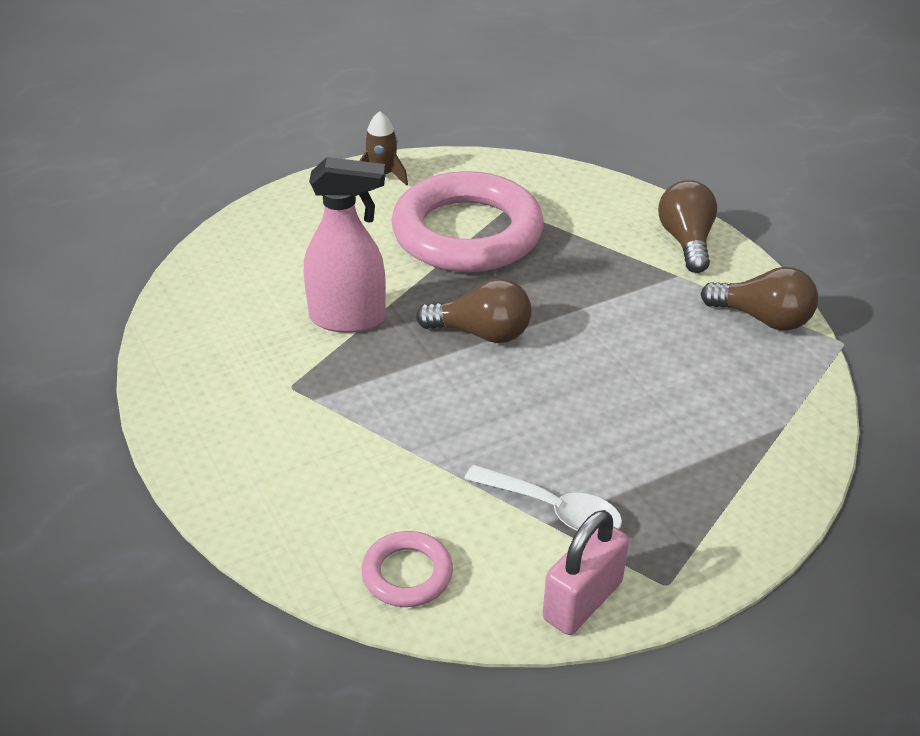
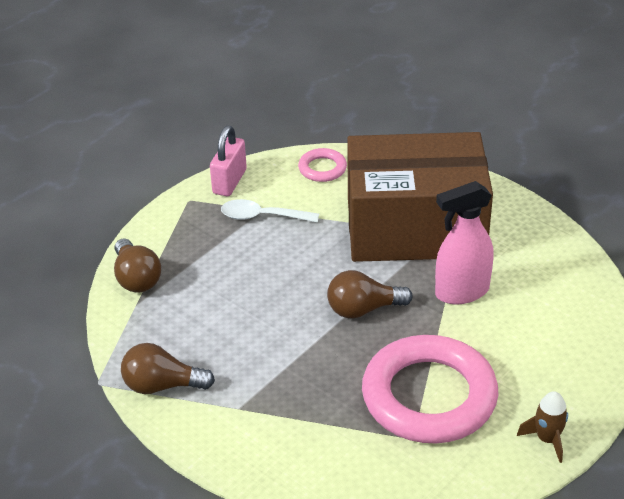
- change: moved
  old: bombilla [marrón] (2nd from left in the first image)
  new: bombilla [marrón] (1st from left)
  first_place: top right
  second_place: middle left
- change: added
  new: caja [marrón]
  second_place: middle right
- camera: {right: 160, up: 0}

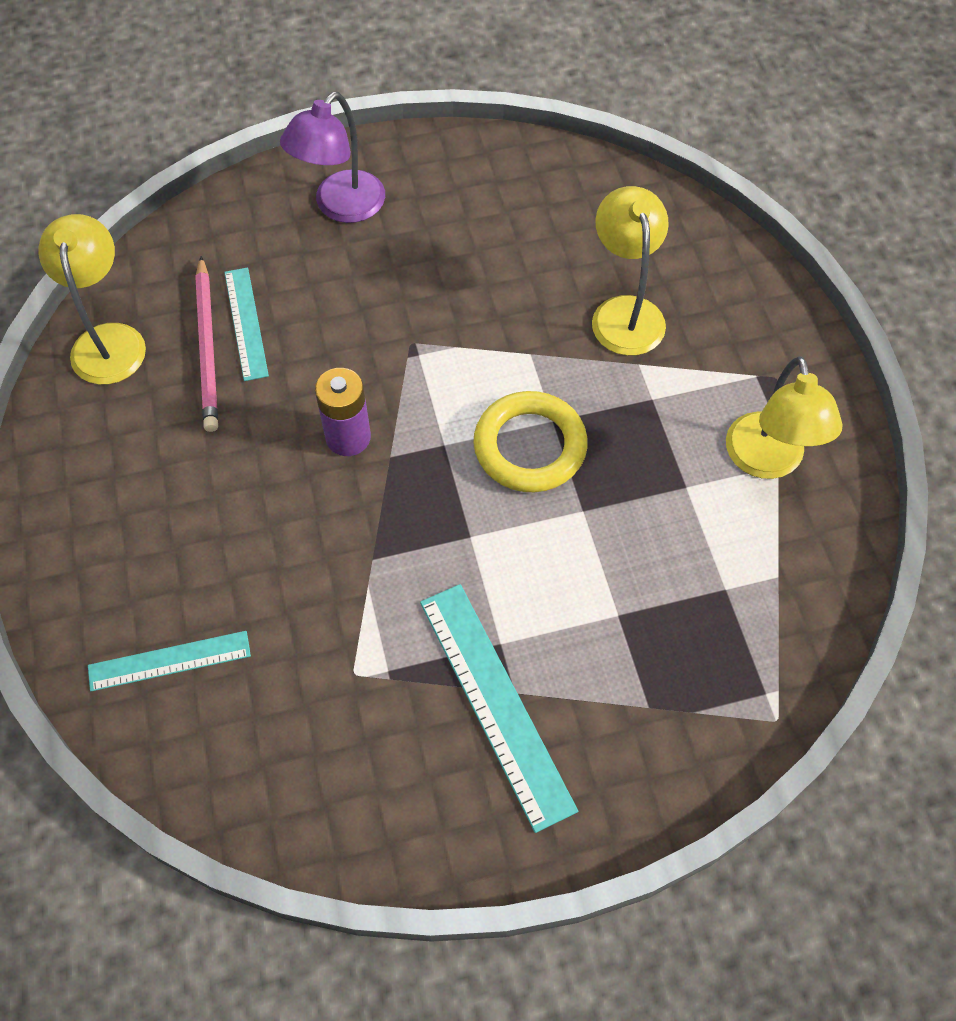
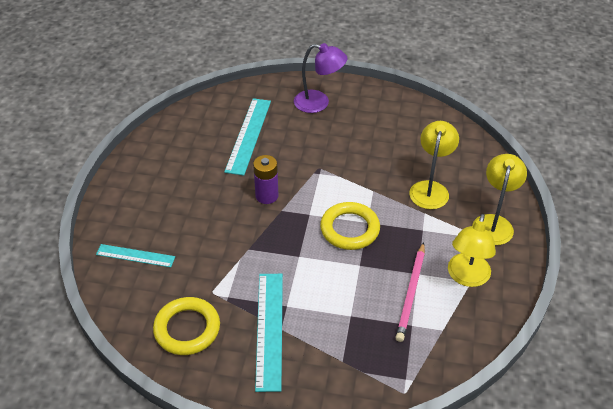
- change: added
  new: anillo [amarillo] (1st from left)
  second_place: bottom left
- change: resized
  old: regla [turquesa] (2nd from left)
  first_place: top left
  second_place: centre
  factor: 1.63
- change: turned
  old: lámpara [morado]
  first_place: top centre
  second_place: top centre
  degrees: -135
- change: moved
  old: lápiz [rosa]
  first_place: middle left
  second_place: bottom right
- change: moved
  old: lámpara [amarillo] (1st from left in the first image)
  new: lámpara [amarillo] (3rd from left)
  first_place: top left
  second_place: middle right
- camera: {right: 25, up: -15}

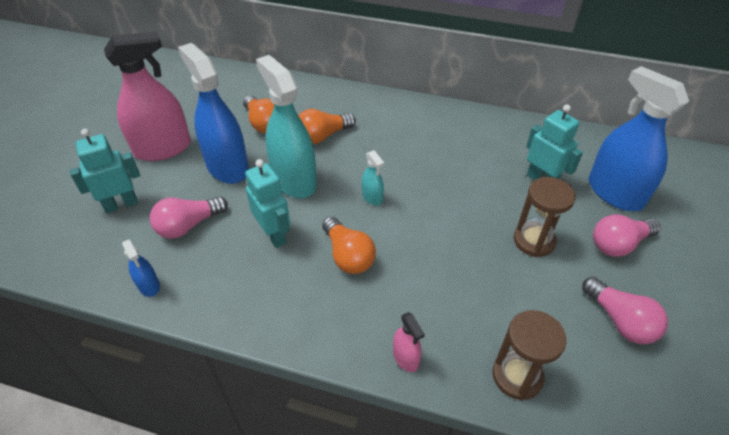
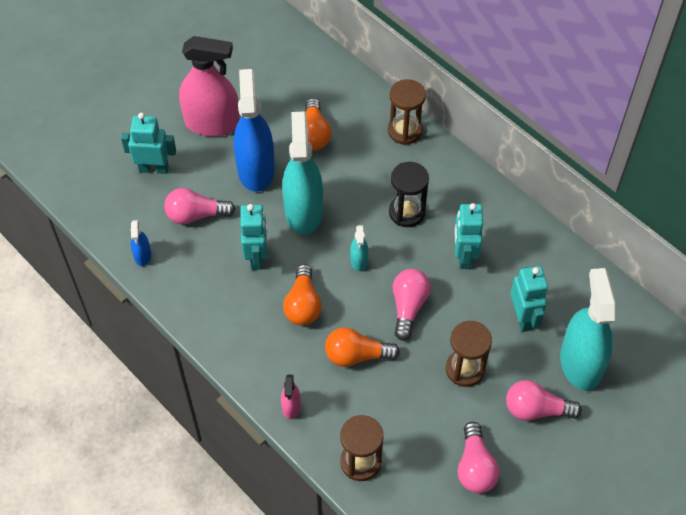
- change: moved
  old: bombilla [naranja] (2nd from left in the first image)
  new: bombilla [naranja] (3rd from left)
  first_place: top centre
  second_place: bottom centre
- change: added
  new: reloj de arena [marrón] (2nd from left)
  second_place: top centre
- change: added
  new: reloj de arena [negro]
  second_place: centre
- change: added
  new: bombilla [rosa] (2nd from left)
  second_place: centre
- change: added
  new: robot [turquesa] (3rd from left)
  second_place: middle right
- change: recoloured
  old: pulverizador [azul] (3rd from left)
  new: pulverizador [turquesa] (3rd from left)
  first_place: top right
  second_place: middle right
- camera: {right: 30, up: 10}

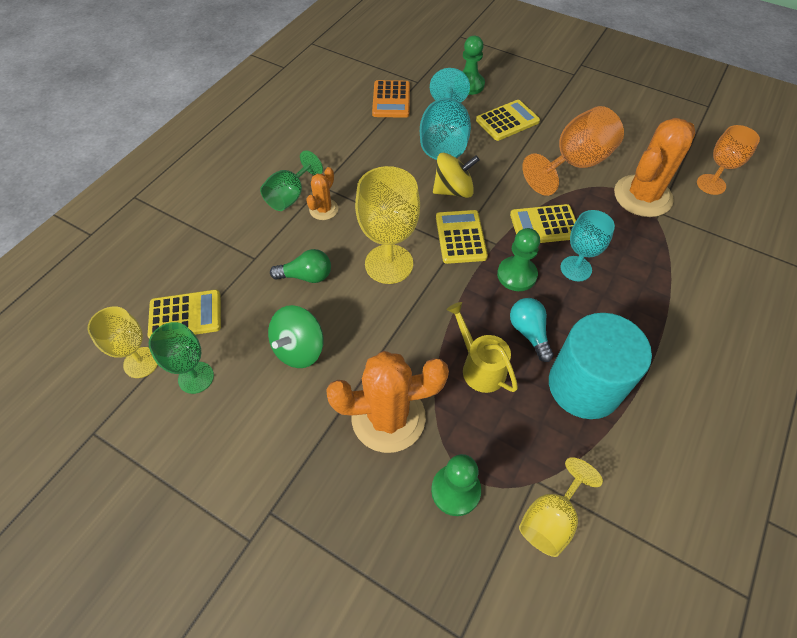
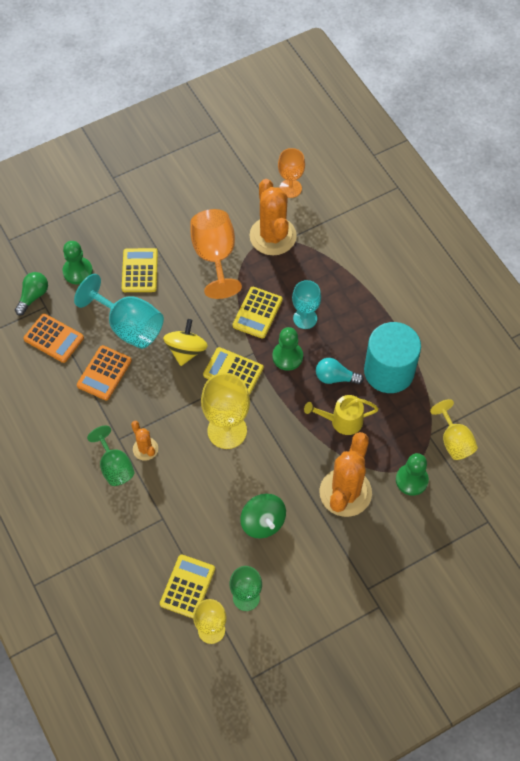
- change: moved
  old: bombilla [verde]
  first_place: centre
  second_place: middle left
- change: added
  new: calculadora [naranja] (2nd from left)
  second_place: middle left
- camera: {right: -60, up: 5}

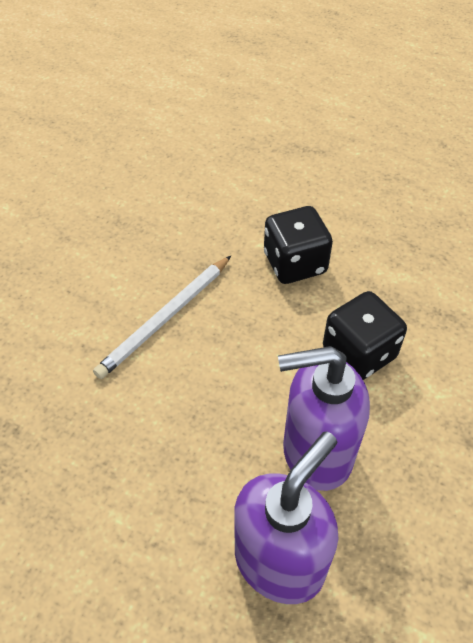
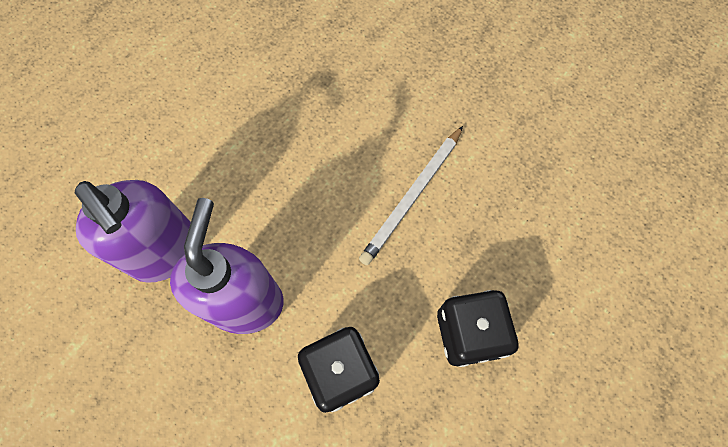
- change: turned
  old: lápiz [blanco]
  first_place: centre
  second_place: centre
  degrees: -105
- camera: {right: 100, up: 15}

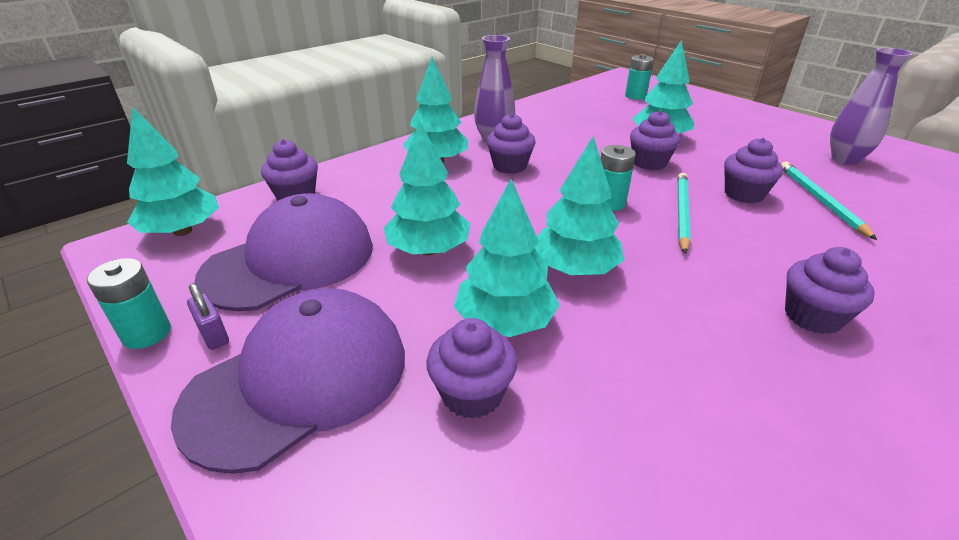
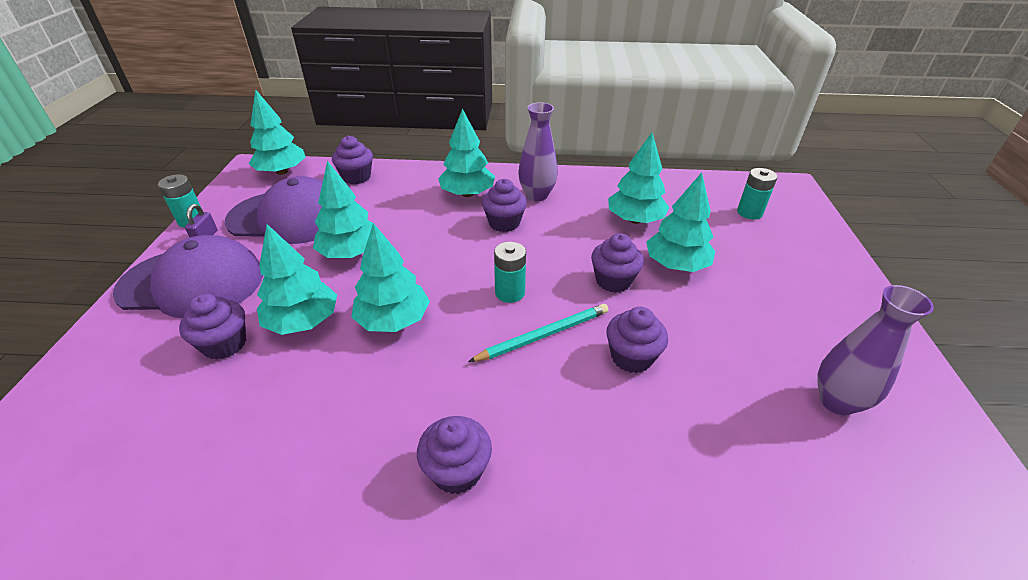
- change: added
  new: árbol [turquesa] (6th from left)
  second_place: top centre
- change: removed
  old: lápiz [turquesa] (2nd from left)
  first_place: middle right
- camera: {right: 45, up: 5}

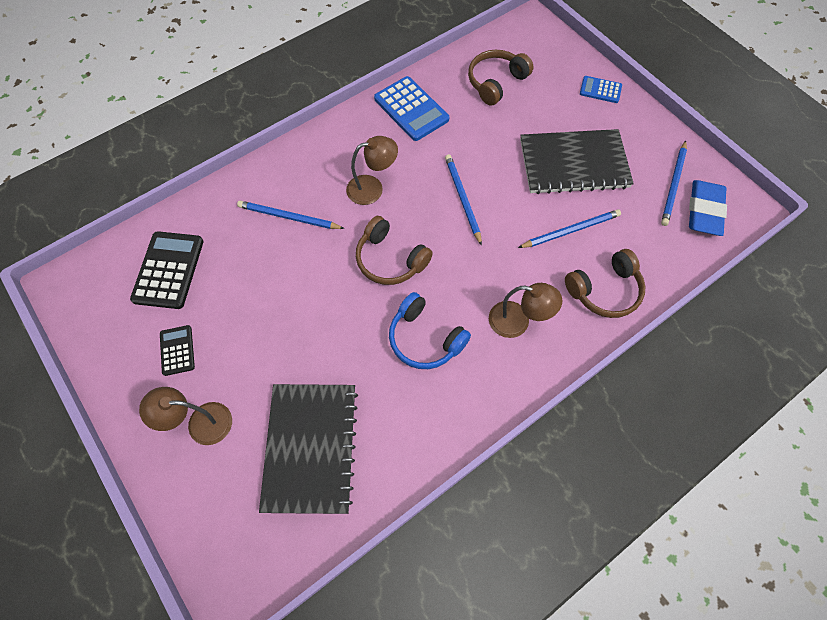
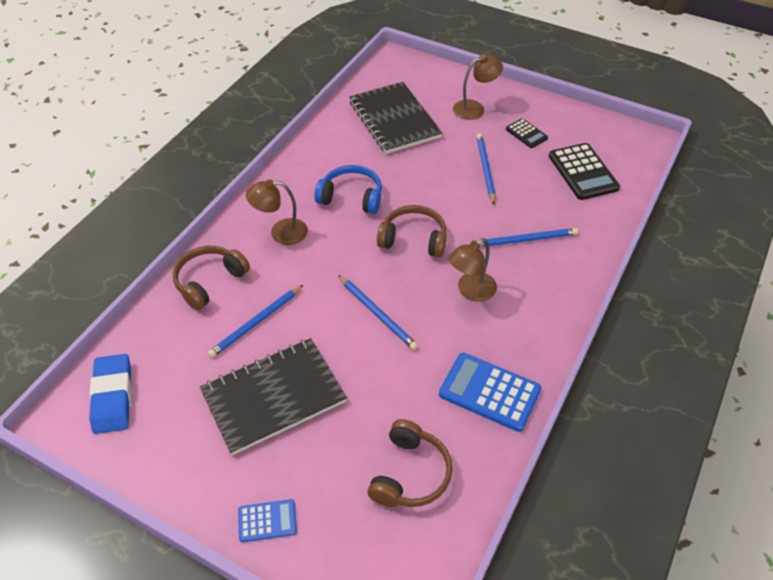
- change: moved
  old: lápiz [azul] (4th from left in the first image)
  new: lápiz [azul] (3rd from left)
  first_place: top right
  second_place: top centre
- camera: {right: 155, up: -15}

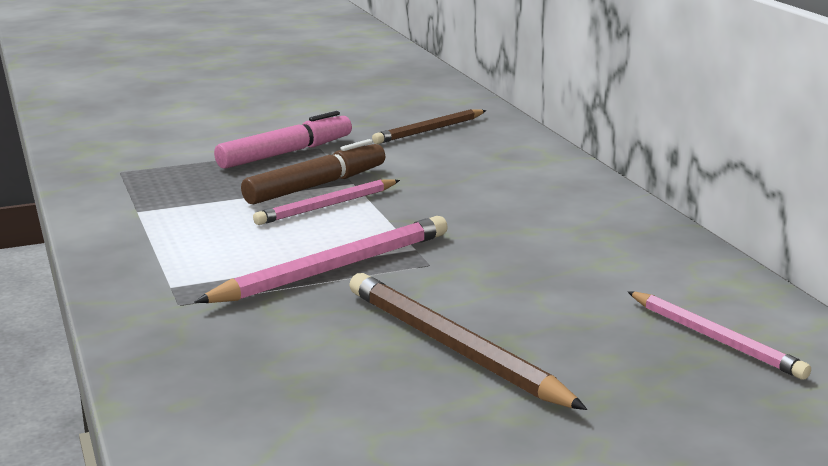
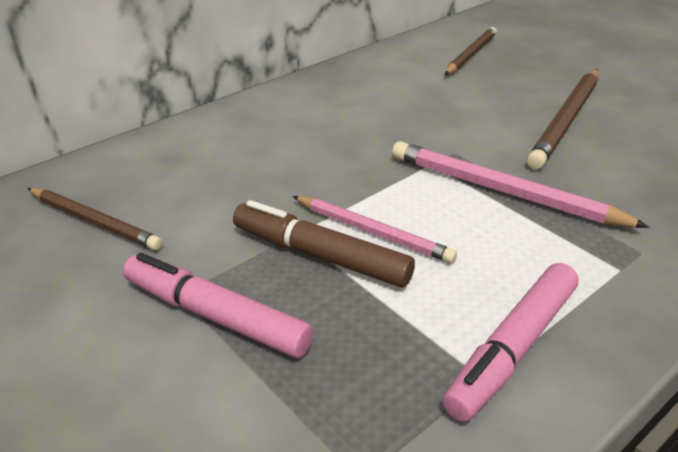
- change: added
  new: rotulador [rosa] (2nd from left)
  second_place: bottom right
- change: recoloured
  old: lápiz [rosa] (3rd from left)
  new: lápiz [marrón] (2nd from left)
  first_place: bottom right
  second_place: top right
- camera: {right: -110, up: 15}

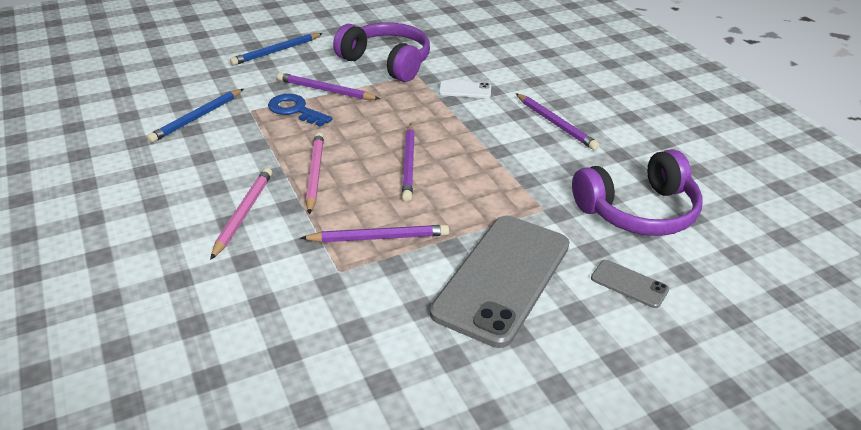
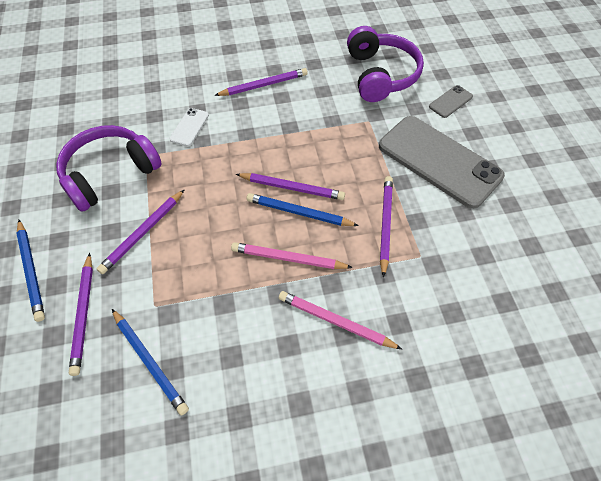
- change: added
  new: lápiz [morado] (1st from left)
  second_place: middle left
- change: added
  new: lápiz [azul] (3rd from left)
  second_place: centre
- change: removed
  old: llave [azul]
  first_place: top centre
- camera: {right: -75, up: 20}

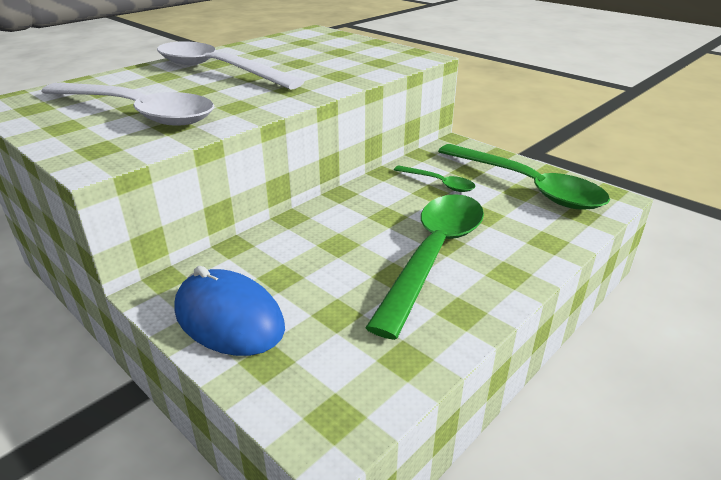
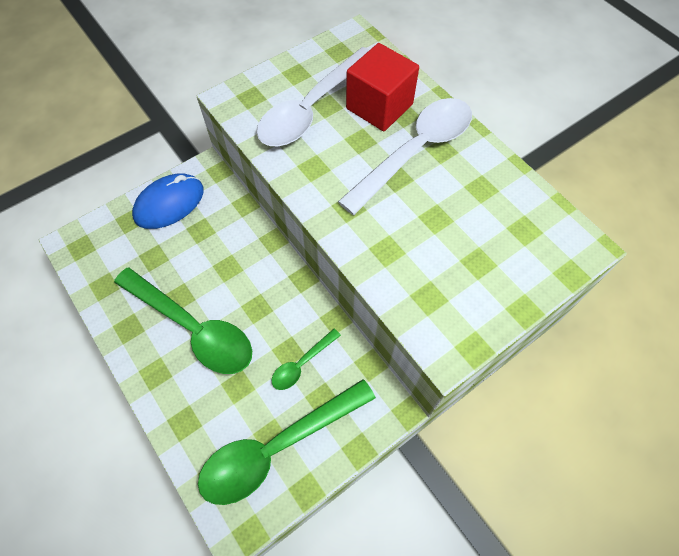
- change: added
  new: cubo [rojo]
  second_place: top centre
- camera: {right: 100, up: 30}

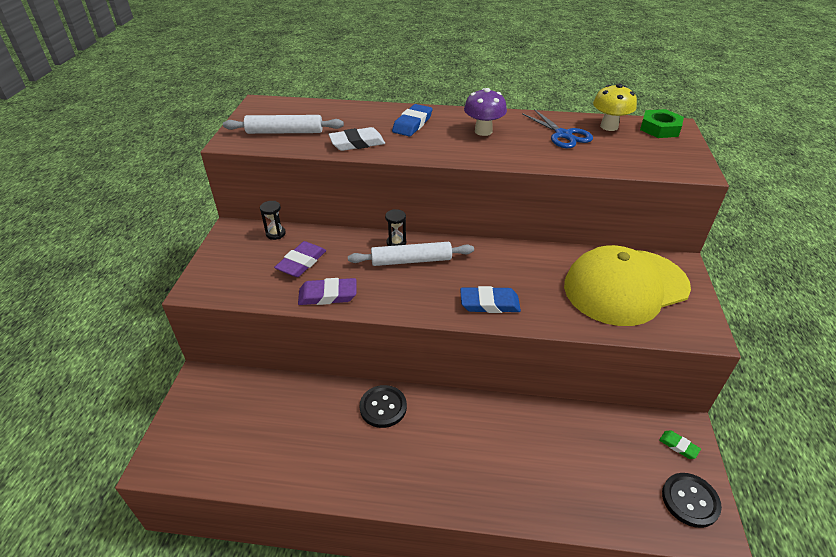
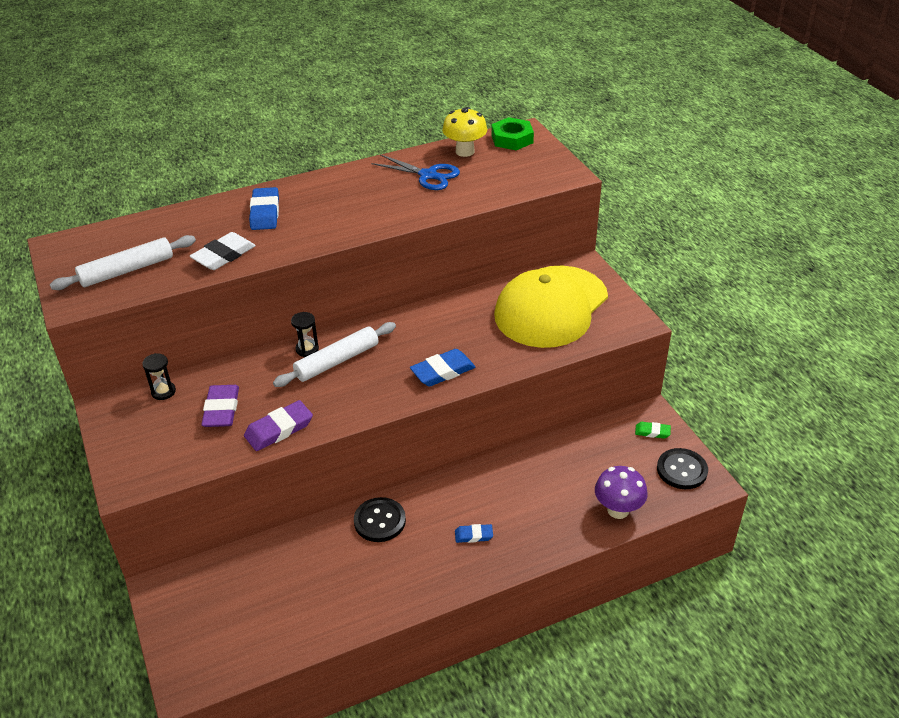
- change: added
  new: goma de borrar [azul] (3rd from left)
  second_place: bottom centre
- change: moved
  old: seta [morado]
  first_place: top centre
  second_place: bottom right
- camera: {right: -30, up: 0}

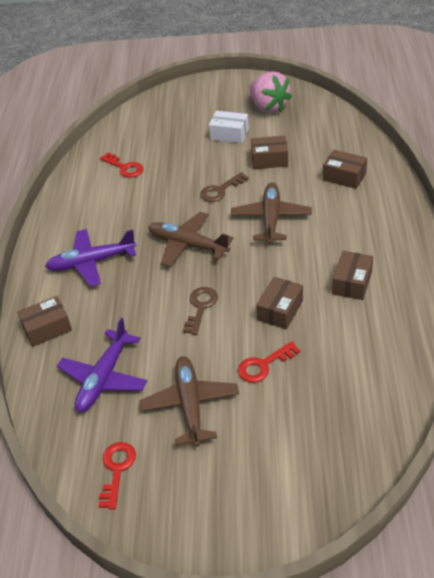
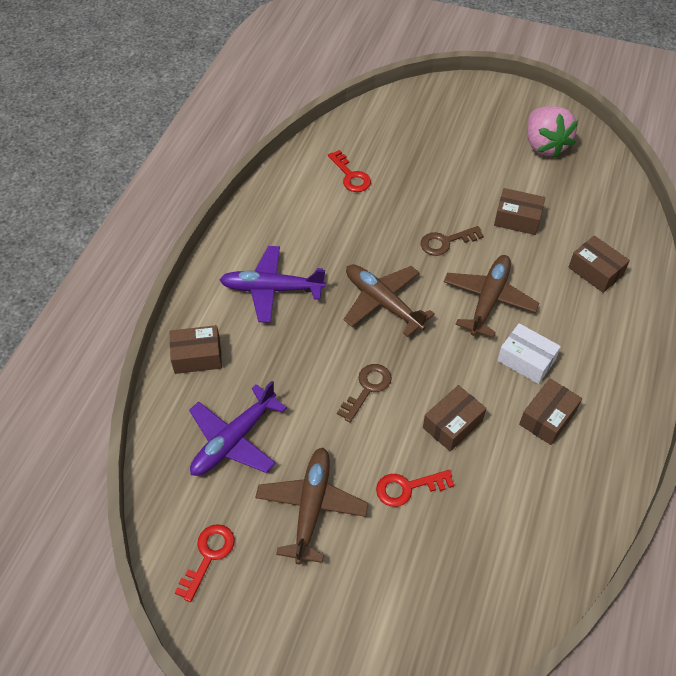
- change: moved
  old: caja [blanco]
  first_place: top centre
  second_place: middle right
- camera: {right: 15, up: 10}

